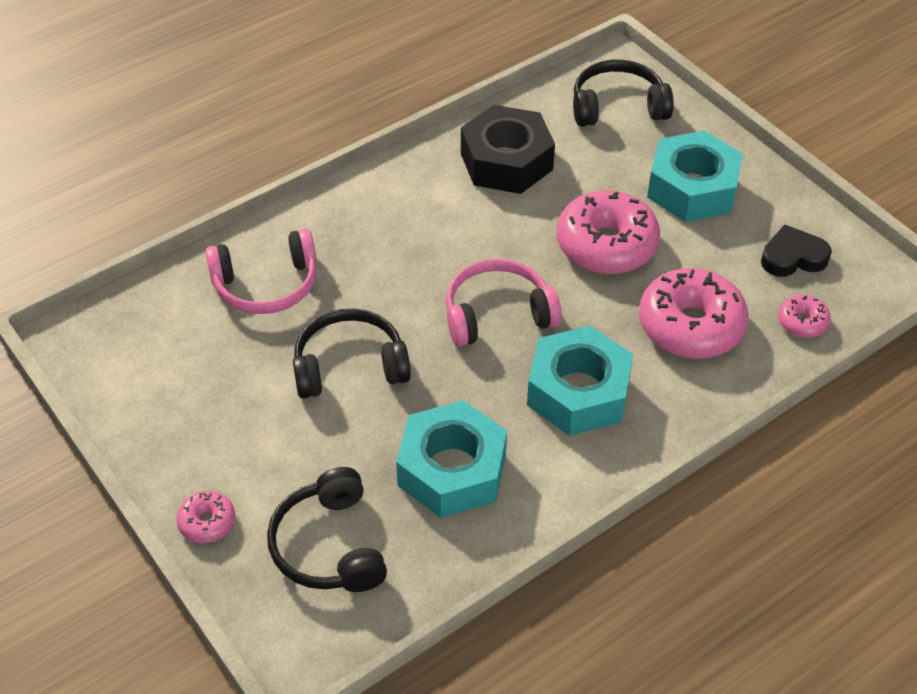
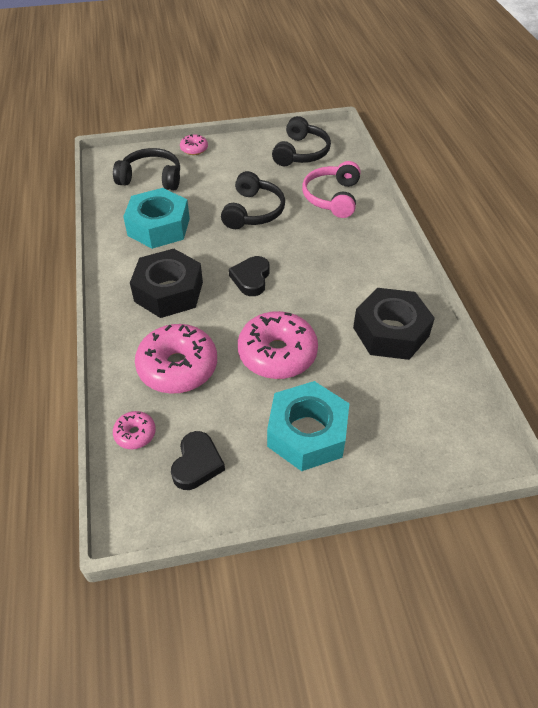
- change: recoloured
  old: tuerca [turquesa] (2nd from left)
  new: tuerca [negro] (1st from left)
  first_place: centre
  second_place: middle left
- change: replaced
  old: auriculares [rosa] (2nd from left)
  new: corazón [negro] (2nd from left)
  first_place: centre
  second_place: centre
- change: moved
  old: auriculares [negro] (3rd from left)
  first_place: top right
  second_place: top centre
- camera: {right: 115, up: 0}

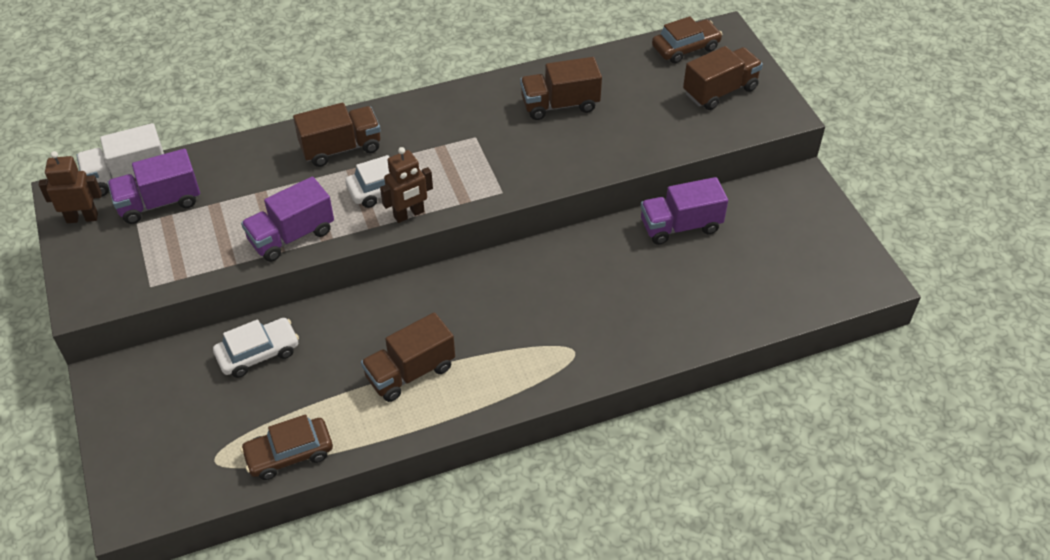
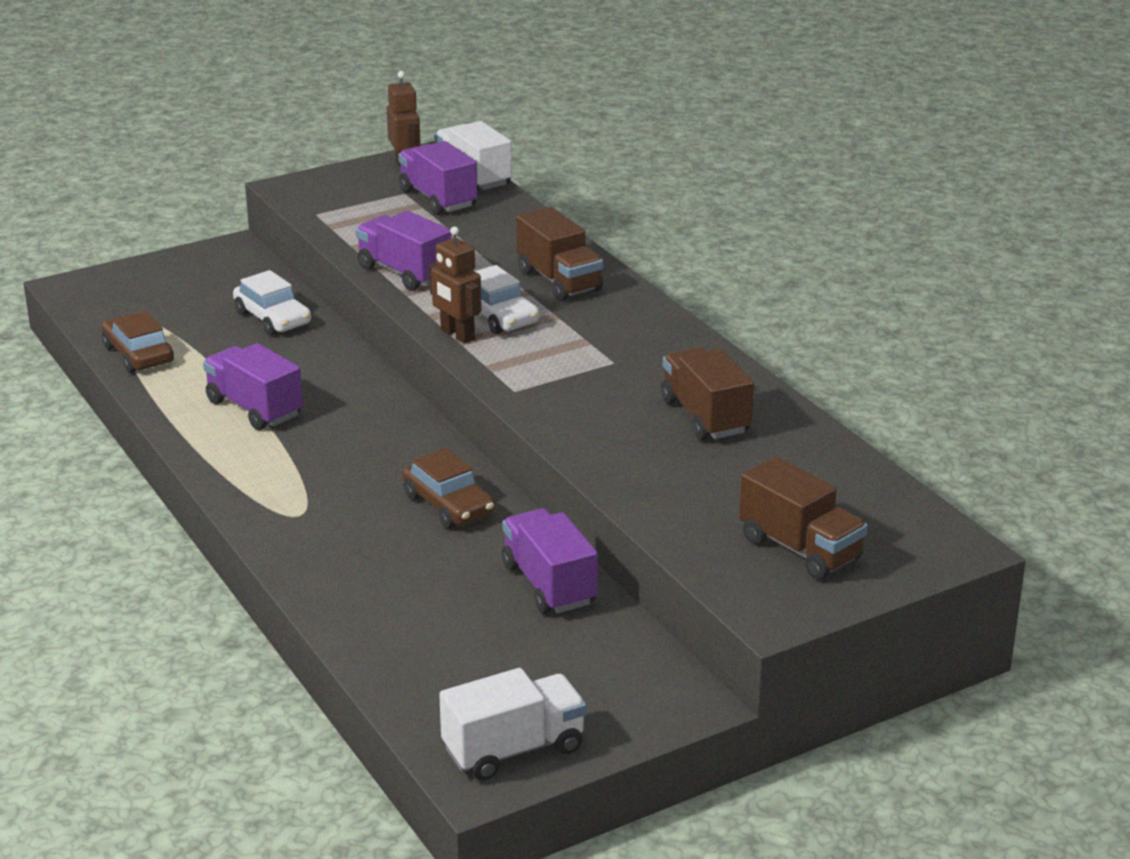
- change: recoloured
  old: camión [marrón] (2nd from left)
  new: camión [morado] (1st from left)
  first_place: centre
  second_place: middle left
- change: moved
  old: coche [marrón] (2nd from left)
  first_place: top centre
  second_place: centre
- change: added
  new: camión [blanco] (2nd from left)
  second_place: bottom centre
- camera: {right: 80, up: -20}

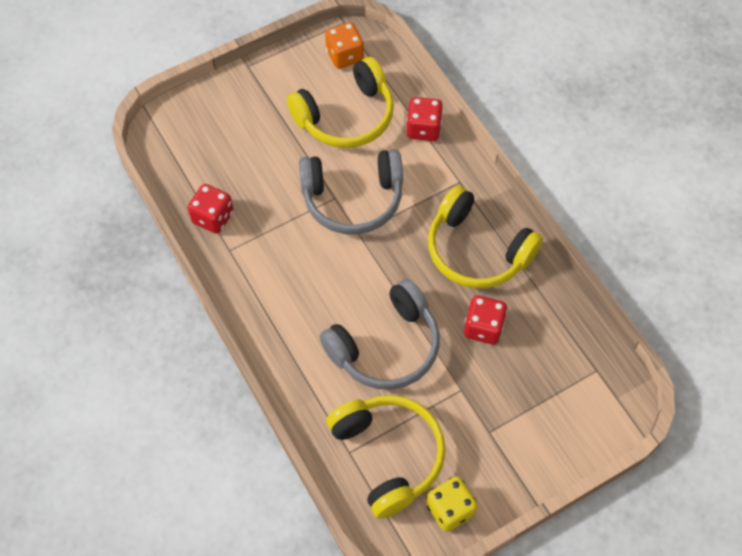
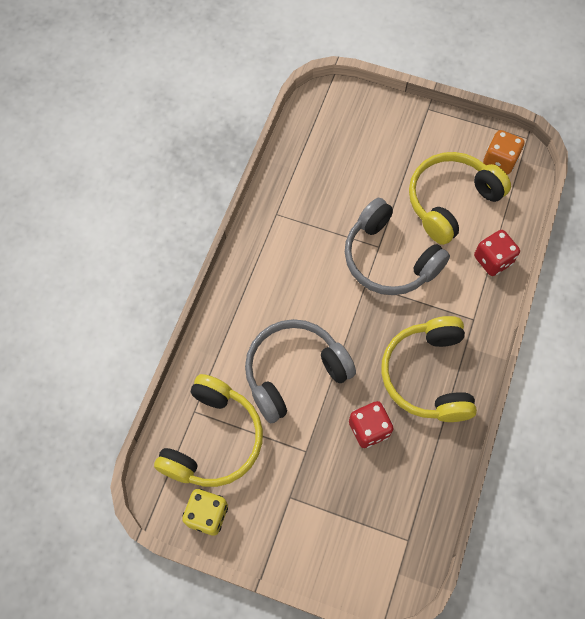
- change: turned
  old: auriculares [gris] (2nd from left in the first image)
  first_place: centre
  second_place: centre
  degrees: 135
- change: turned
  old: auriculares [amarillo] (1st from left in the first image)
  first_place: top centre
  second_place: top right
  degrees: 120
- change: removed
  old: dado [rojo] (1st from left)
  first_place: middle left
- camera: {right: 50, up: 5}

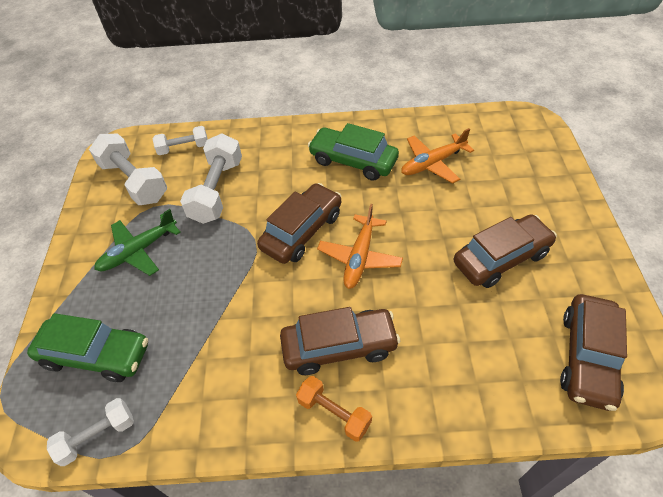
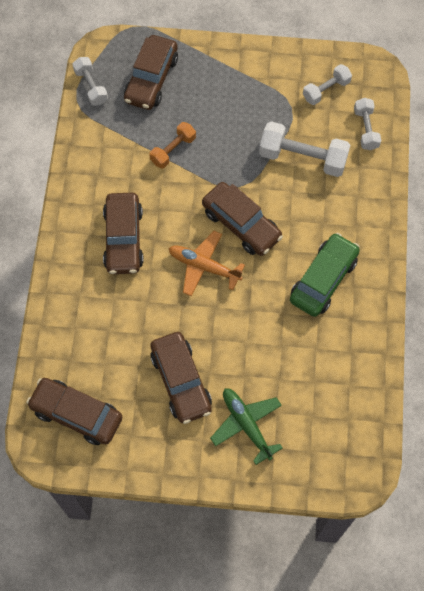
- change: recoloured
  old: coche [verde] (1st from left)
  new: coche [marrón] (3rd from left)
  first_place: bottom left
  second_place: top centre
- change: moved
  old: mancuerna [naranja]
  first_place: bottom centre
  second_place: top centre
- change: moved
  old: avión [verde]
  first_place: middle left
  second_place: bottom centre
- change: resized
  old: mancuerna [blanco] (2nd from left in the first image)
  first_place: middle left
  second_place: top right
  factor: 0.6
- change: removed
  old: avión [naranja] (2nd from left)
  first_place: top centre
- camera: {right: 95, up: 15}

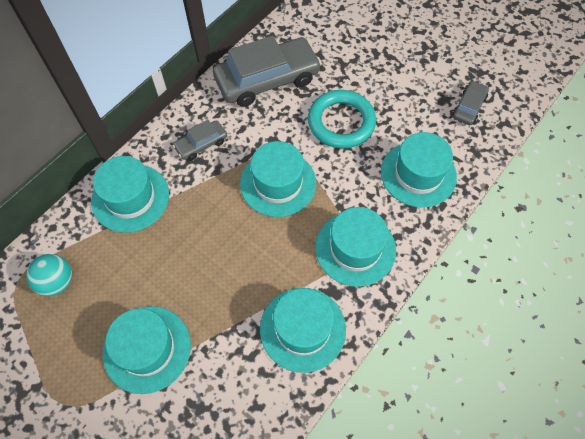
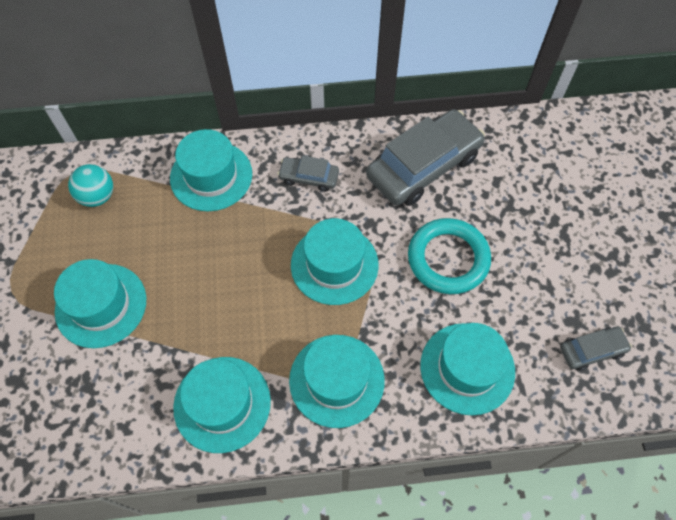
- change: turned
  old: coche [gris] (2nd from left)
  first_place: top centre
  second_place: top centre
  degrees: -60
- camera: {right: 45, up: 0}

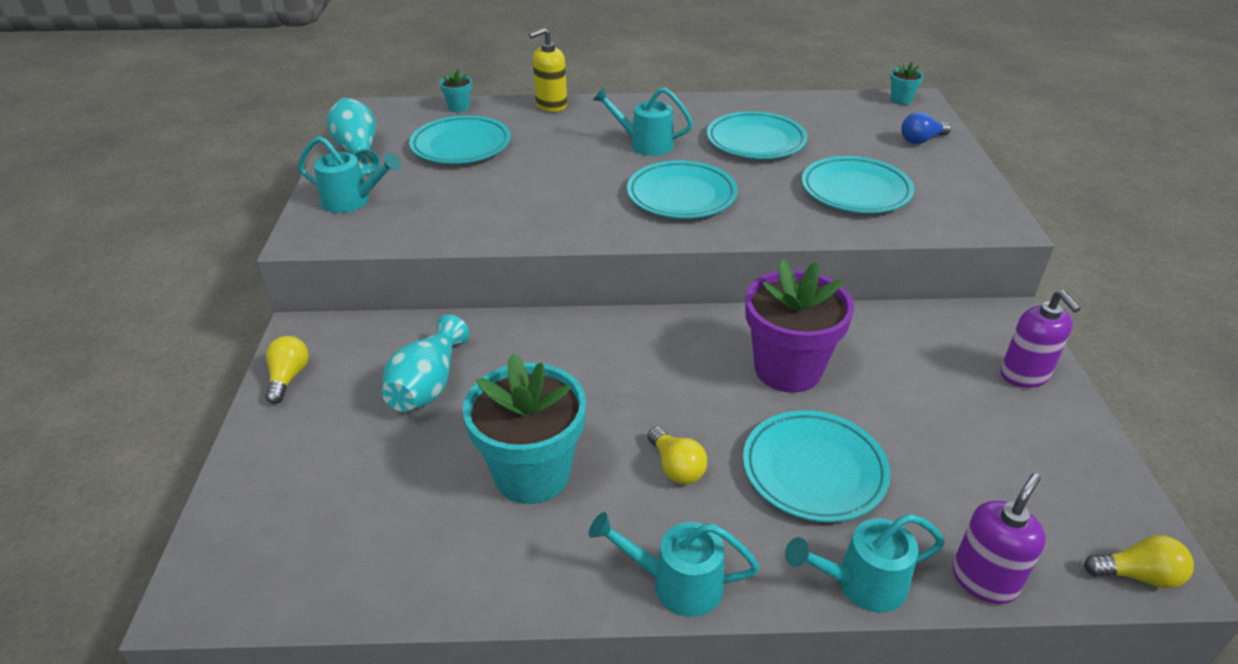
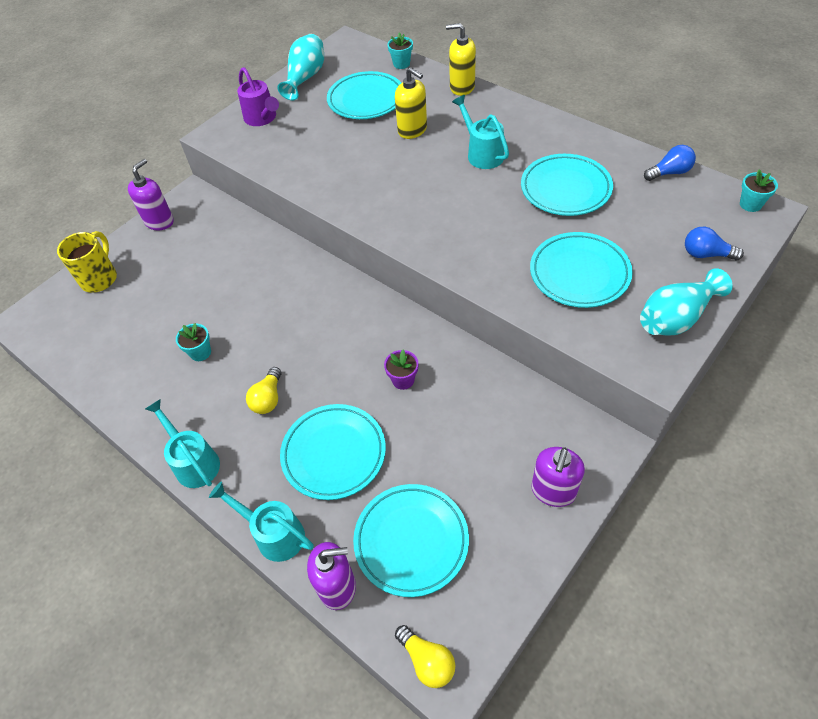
- change: added
  new: taza [amarillo]
  second_place: middle left
- change: replaced
  old: bombilla [amarillo] (1st from left)
  new: dispensador de jabón [morado] (1st from left)
  first_place: middle left
  second_place: top left
- change: resized
  old: maceta [turquesa] (2nd from left in the first image)
  first_place: centre
  second_place: middle left
  factor: 0.43
- change: recoloured
  old: regadera [turquesa] (1st from left)
  new: regadera [morado]
  first_place: top left
  second_place: top left
- change: moved
  old: plato [turquesa] (2nd from left in the first image)
  new: plato [turquesa] (3rd from left)
  first_place: top centre
  second_place: bottom centre
- change: resized
  old: maceta [morado]
  first_place: centre
  second_place: centre
  factor: 0.43
- change: added
  new: dispensador de jabón [amarillo] (1st from left)
  second_place: top centre
- change: moved
  old: florero [turquesa] (2nd from left)
  first_place: centre
  second_place: middle right
- change: added
  new: bombilla [azul] (1st from left)
  second_place: top right
- camera: {right: 45, up: 15}

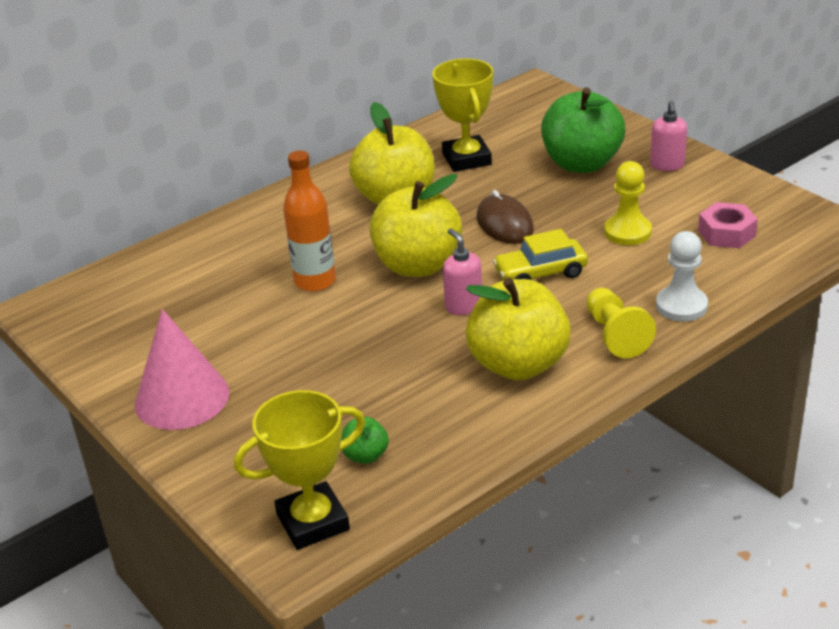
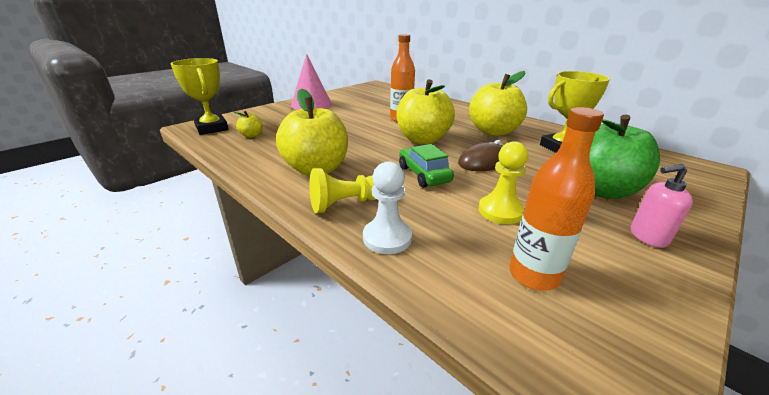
- change: recoloured
  old: manzana [verde] (1st from left)
  new: manzana [amarillo] (1st from left)
  first_place: bottom centre
  second_place: top left
- change: recoloured
  old: coche [amarillo]
  new: coche [verde]
  first_place: centre
  second_place: centre
- change: replaced
  old: tuerca [rosa]
  new: botella [naranja] (2nd from left)
  first_place: middle right
  second_place: middle right
- change: removed
  old: dispensador de jabón [rosa] (1st from left)
  first_place: centre
- camera: {right: 80, up: -5}

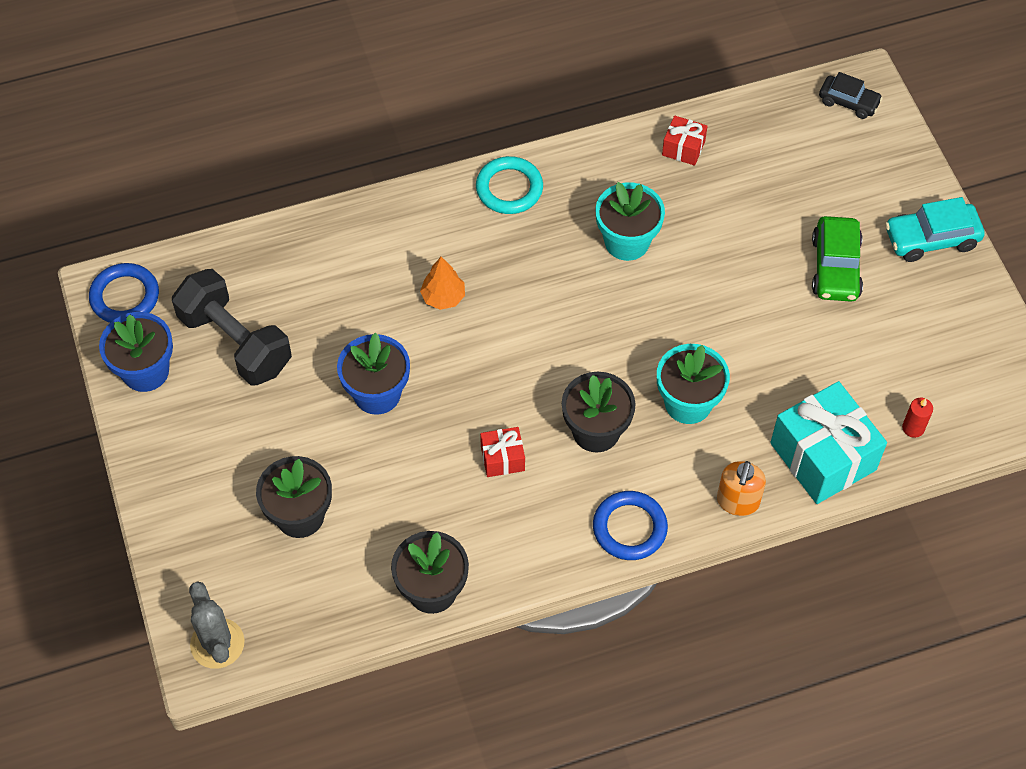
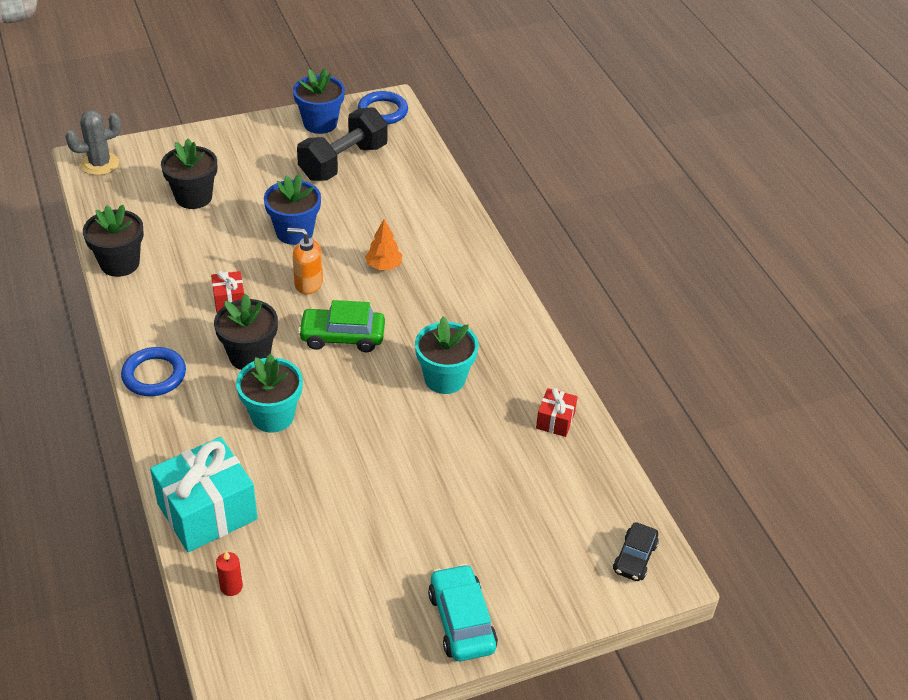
- change: moved
  old: dispensador de jabón [naranja]
  first_place: middle right
  second_place: centre
- change: moved
  old: coche [verde]
  first_place: middle right
  second_place: centre
- change: removed
  old: anillo [turquesa]
  first_place: top centre
- camera: {right: 85, up: -15}

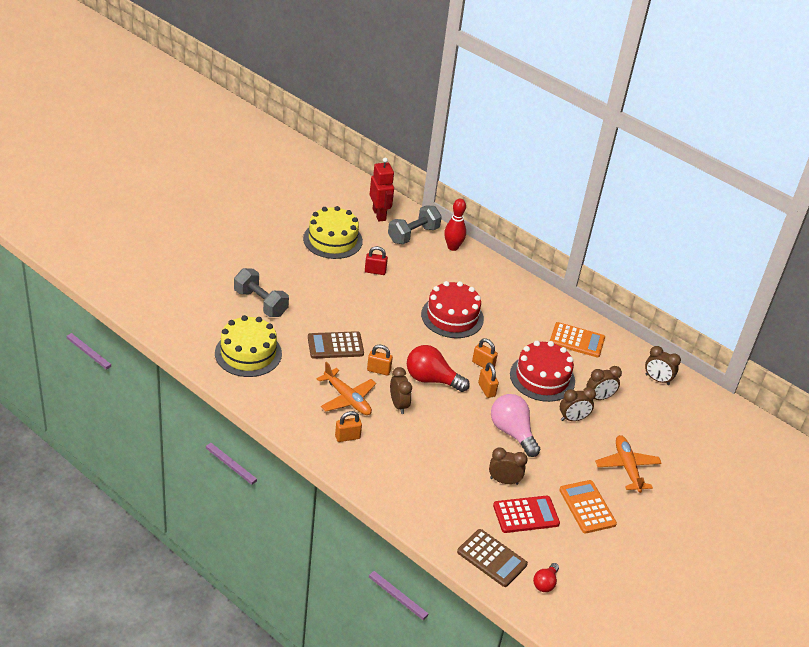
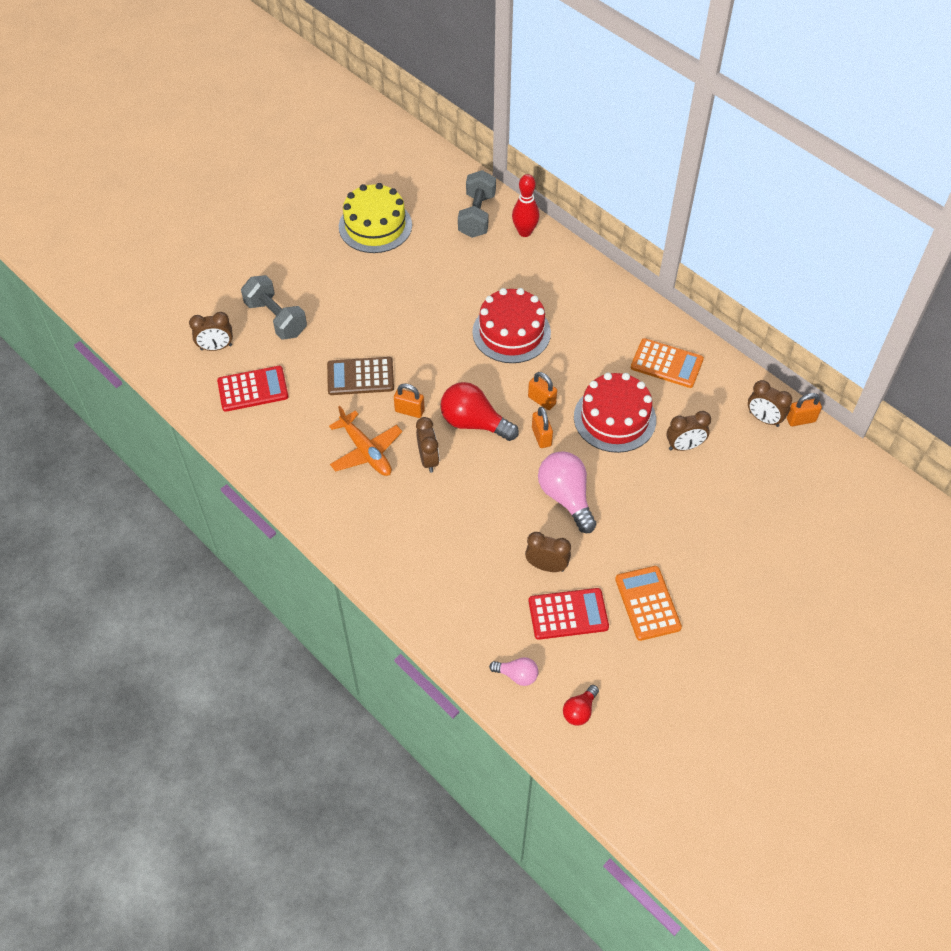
- change: moved
  old: despertador [marrón] (3rd from left in the first image)
  new: despertador [marrón] (1st from left)
  first_place: middle right
  second_place: middle left
- change: replaced
  old: tarta [amarillo] (1st from left)
  new: calculadora [rojo] (1st from left)
  first_place: middle left
  second_place: middle left
- change: turned
  old: mancuerna [gris] (2nd from left)
  first_place: centre
  second_place: top centre
  degrees: -45
- change: replaced
  old: calculadora [marrón] (2nd from left)
  new: bombilla [rosa] (1st from left)
  first_place: bottom centre
  second_place: bottom centre
- change: moved
  old: candado [naranja] (1st from left in the first image)
  new: candado [naranja] (4th from left)
  first_place: centre
  second_place: middle right
- change: removed
  old: candado [rojo]
  first_place: centre
- change: removed
  old: robot [rojo]
  first_place: top centre
- change: removed
  old: avión [naranja] (2nd from left)
  first_place: bottom right
- camera: {right: 10, up: 15}

